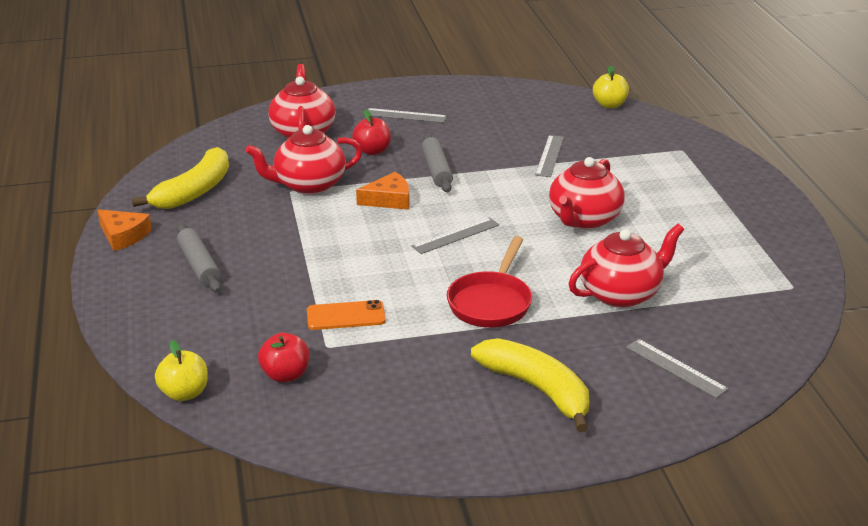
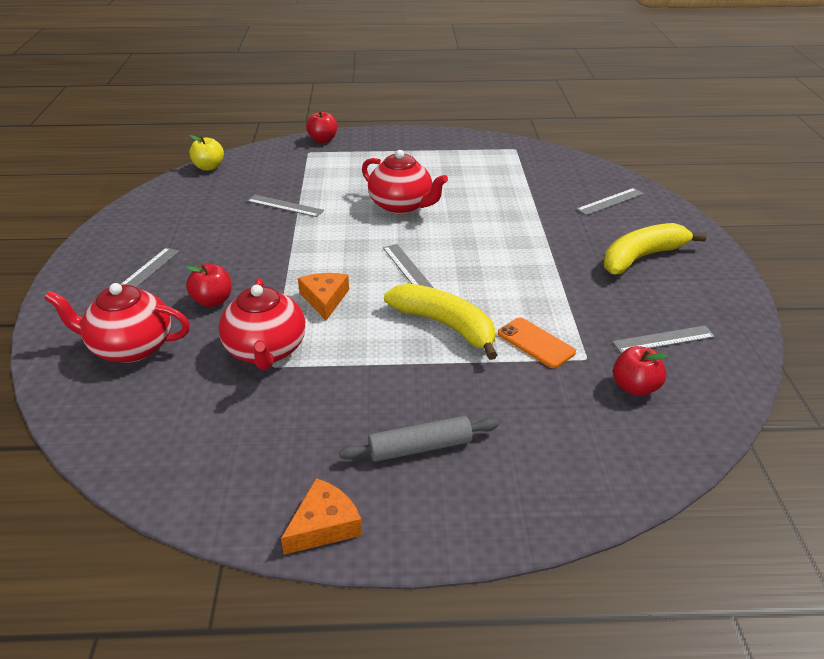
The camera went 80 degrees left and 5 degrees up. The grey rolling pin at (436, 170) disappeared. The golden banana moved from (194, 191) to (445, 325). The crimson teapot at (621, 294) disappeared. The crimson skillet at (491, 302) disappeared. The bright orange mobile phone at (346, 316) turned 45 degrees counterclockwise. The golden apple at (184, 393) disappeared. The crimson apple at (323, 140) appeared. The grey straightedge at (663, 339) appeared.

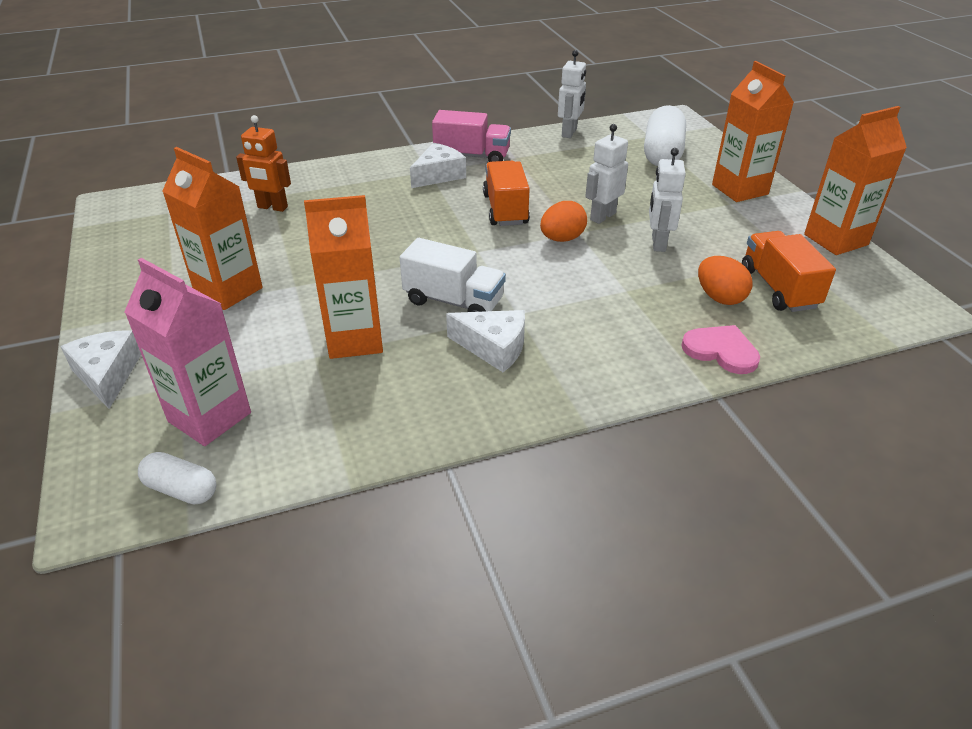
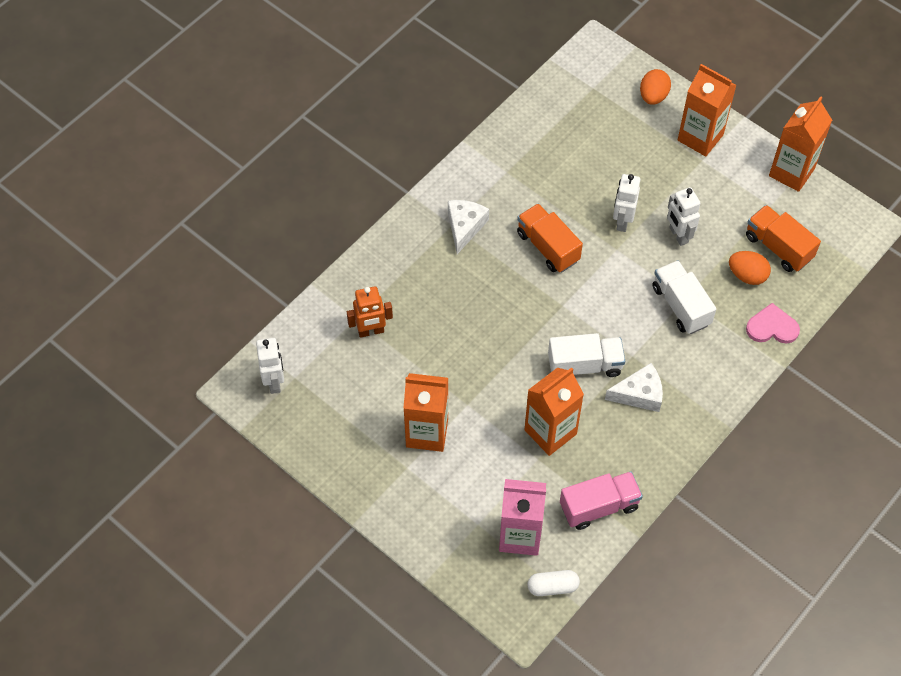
The camera went 30 degrees left and 20 degrees up. The snow-white toy robot moved from (569, 133) to (274, 382). The snow-white pill shape at (662, 154) disappeared. The rosy toy truck moved from (472, 156) to (599, 506). The bright orange egg moved from (562, 239) to (653, 96). The snow-white cheese wedge at (107, 375) disappeared. The snow-white toy truck at (681, 306) appeared.

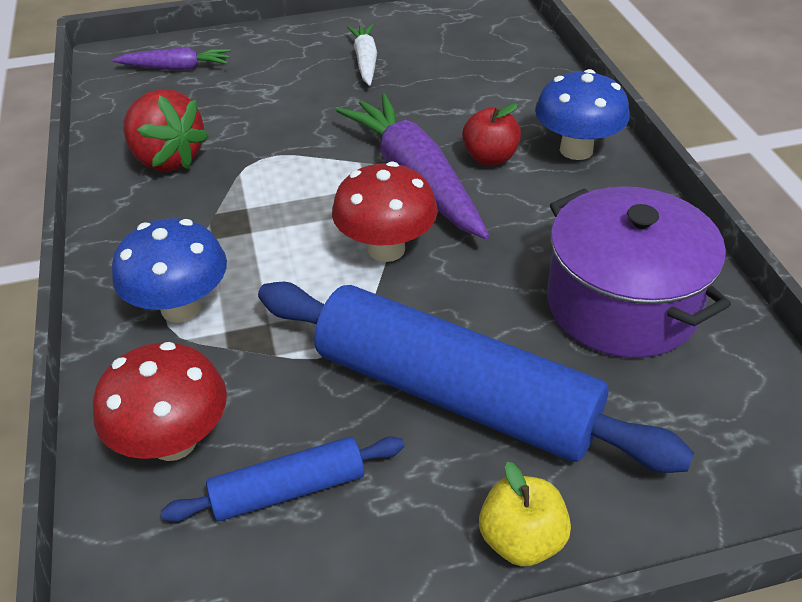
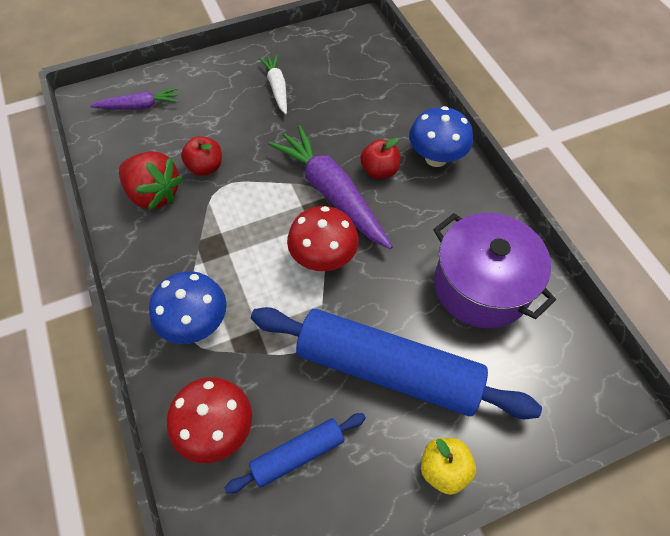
The camera went 10 degrees left and 15 degrees up. The crimson apple at (205, 167) appeared.

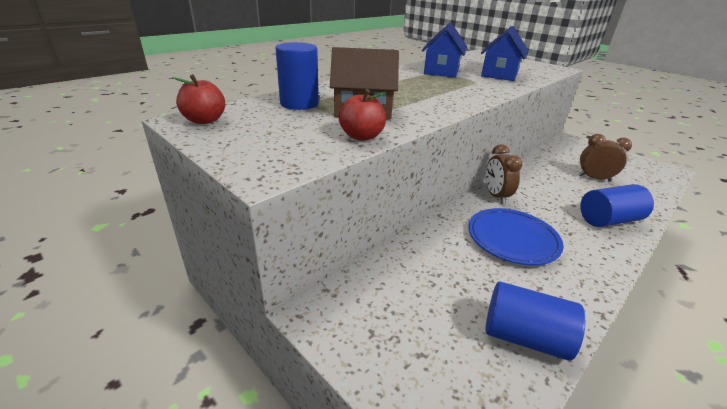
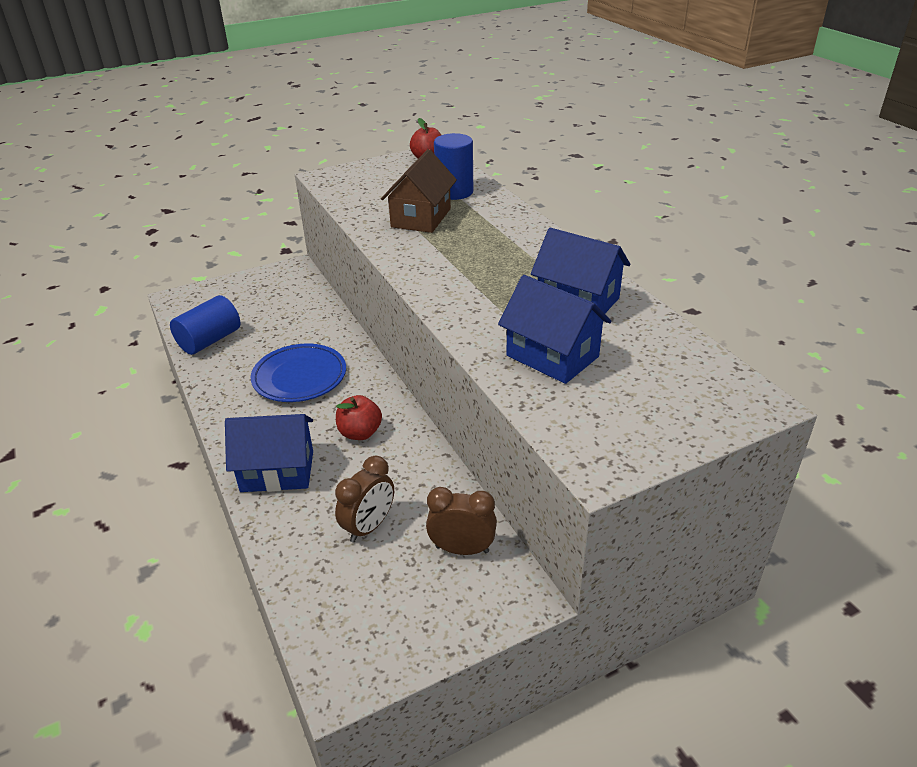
The camera went 110 degrees right and 5 degrees up. The crimson apple moved from (362, 136) to (360, 433). The russet bedside clock moved from (496, 196) to (462, 549). The royal blue solid cylinder at (608, 220) was replaced by the royal blue house at (277, 471).

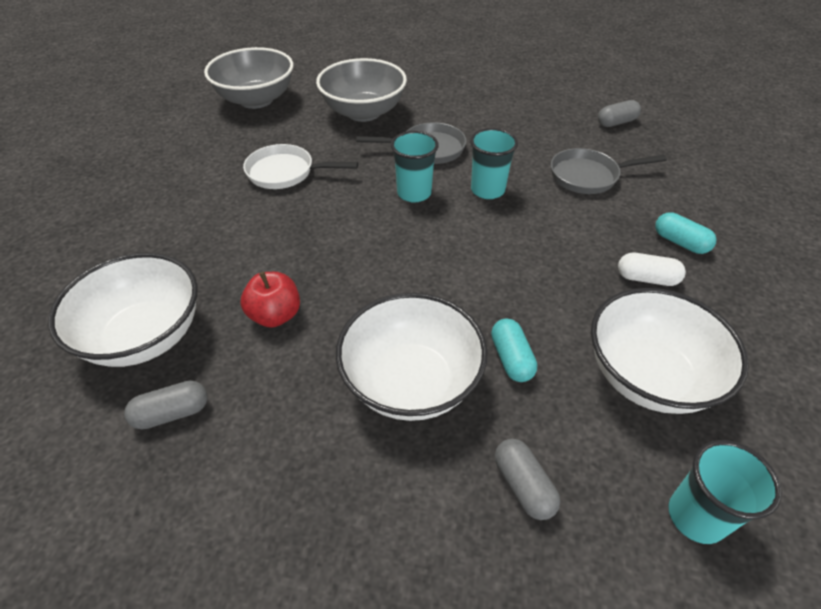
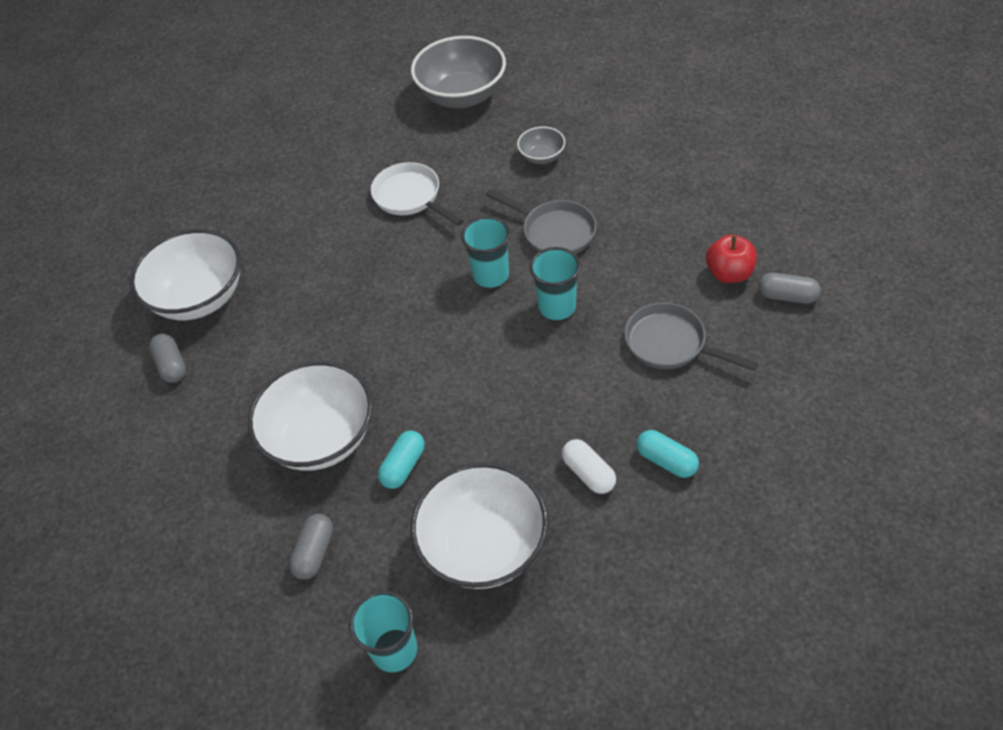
The camera went 45 degrees right and 5 degrees up. The grey deep dish at (363, 112) changed to 0.48 times the size. The aqua pill shape at (680, 242) turned 45 degrees counterclockwise. The crimson apple moved from (275, 315) to (729, 273). The grey pill shape at (172, 413) turned 45 degrees clockwise.

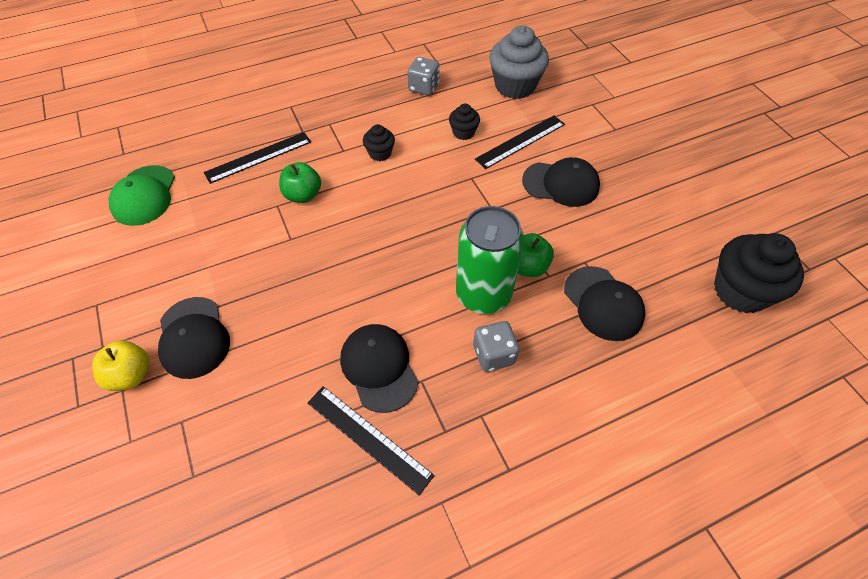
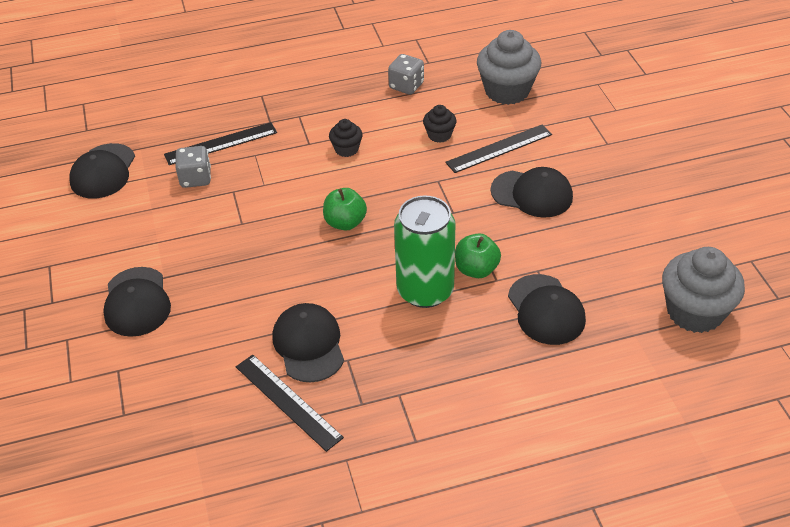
The camera went 10 degrees right and 10 degrees down. The emerald apple moved from (303, 195) to (345, 222). The emerald baseball cap at (144, 195) became the ebony baseball cap at (103, 171). The ebony fairy cake at (740, 291) became the grey fairy cake at (694, 312). The grey die moved from (493, 355) to (195, 178). The golden apple at (131, 375) disappeared.

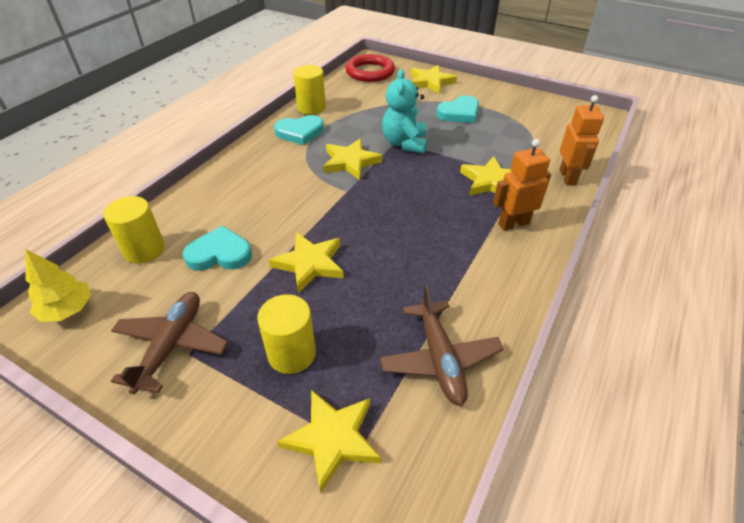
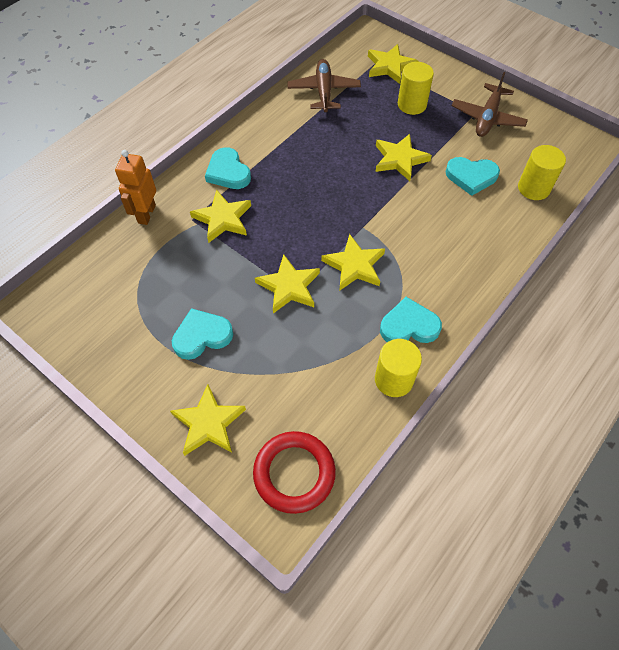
The camera went 170 degrees left and 15 degrees up. The aqua teddy at (404, 143) was replaced by the golden five-pointed star at (289, 286). The bright orange toy robot at (513, 224) was replaced by the aqua heart shape at (228, 172). The golden fir tree at (68, 310) disappeared.

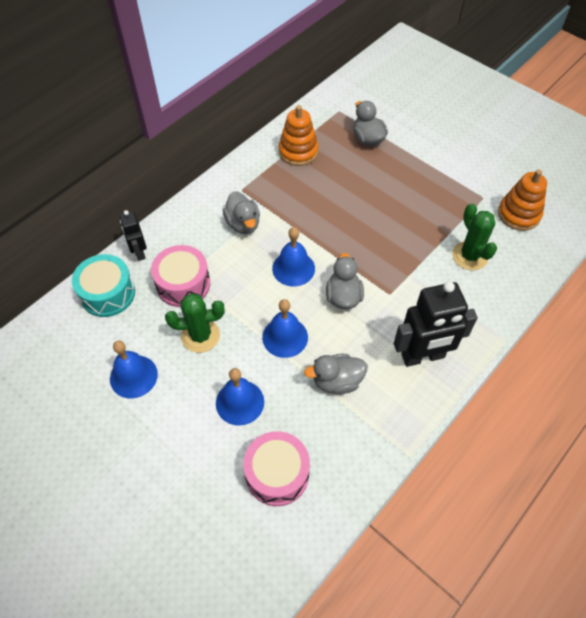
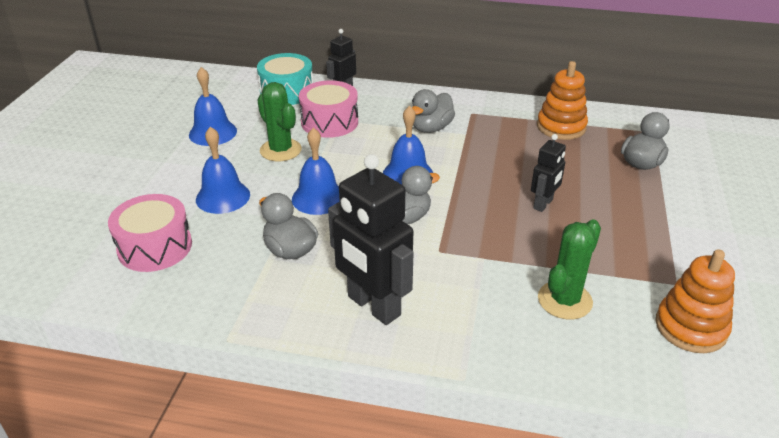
The camera went 60 degrees right and 20 degrees down. The ebony toy robot at (543, 204) appeared.

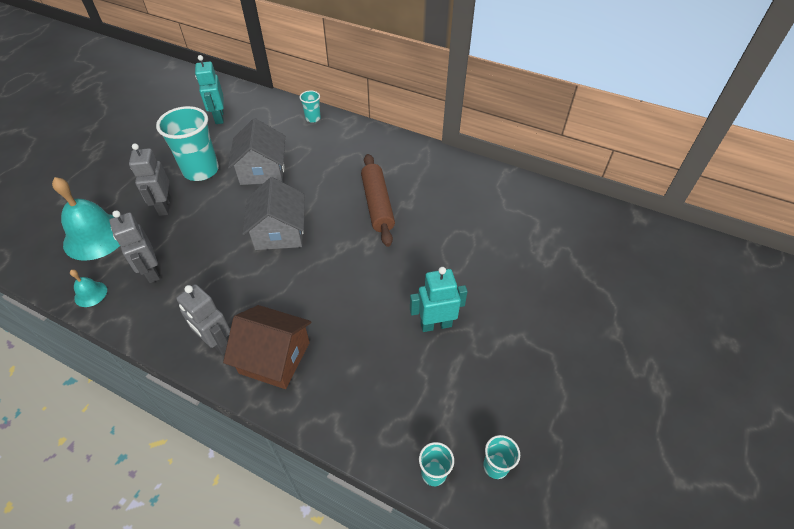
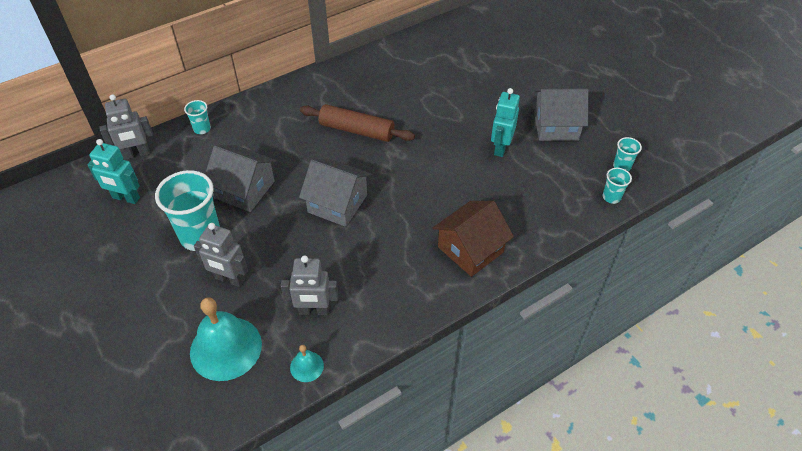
The camera went 60 degrees left and 0 degrees up. The grey toy robot moved from (217, 343) to (136, 154). The grey house at (556, 126) appeared.

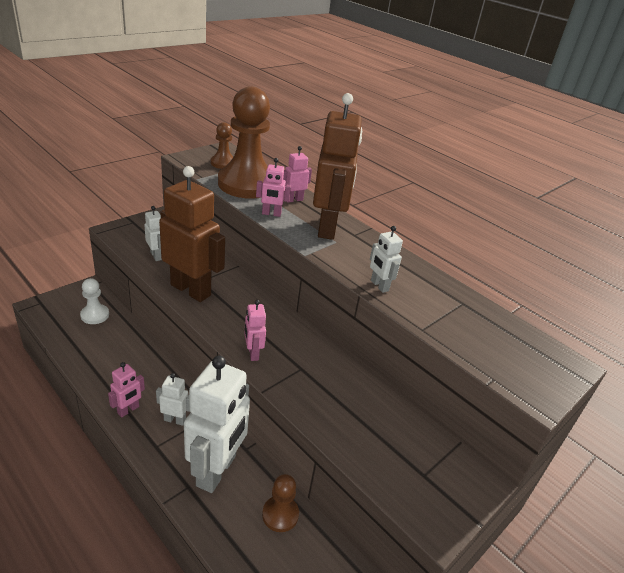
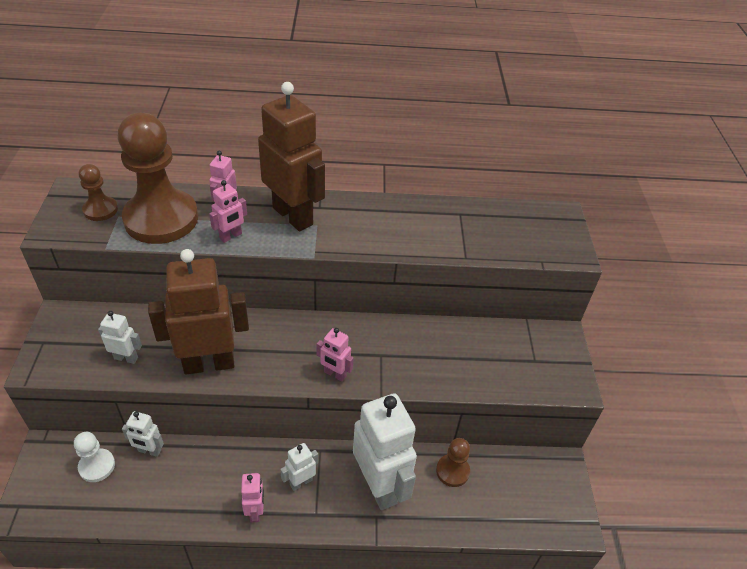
The camera went 45 degrees left and 10 degrees up. The snow-white toy robot moved from (379, 286) to (149, 451).

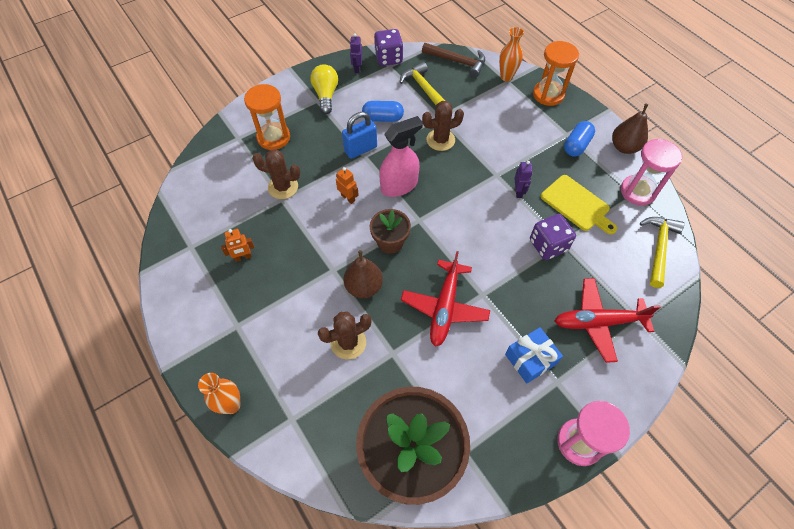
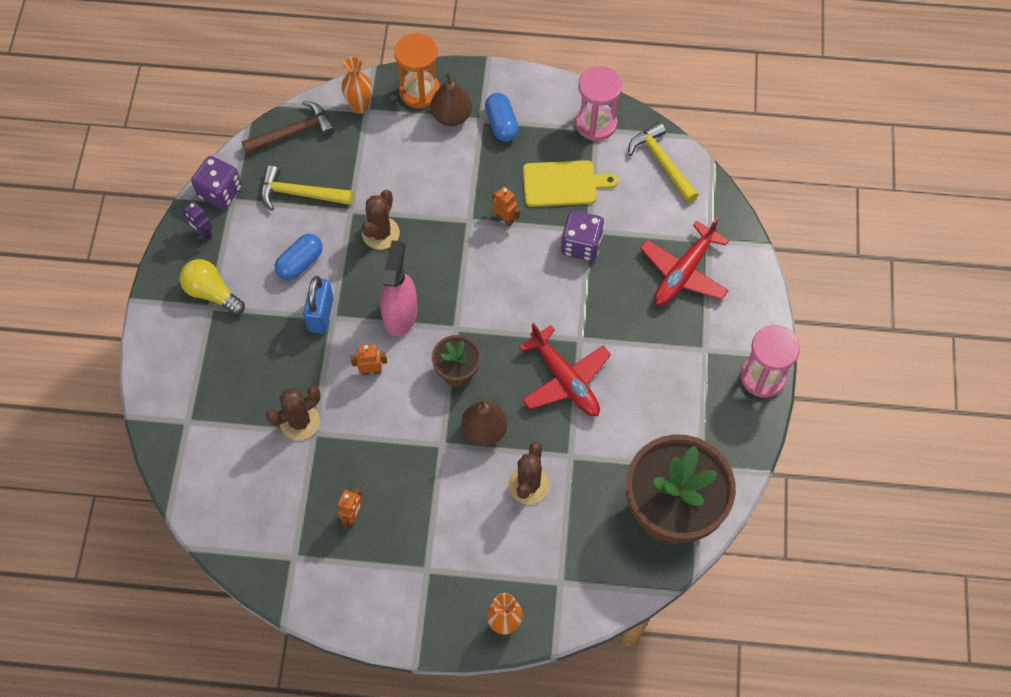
The camera went 50 degrees left and 5 degrees up. The bright orange hourglass at (273, 137) disappeared. The russet pear fruit moved from (624, 147) to (452, 116). The royal purple toy robot at (518, 192) became the bright orange toy robot at (505, 218). The royal blue present at (530, 359) disappeared.

